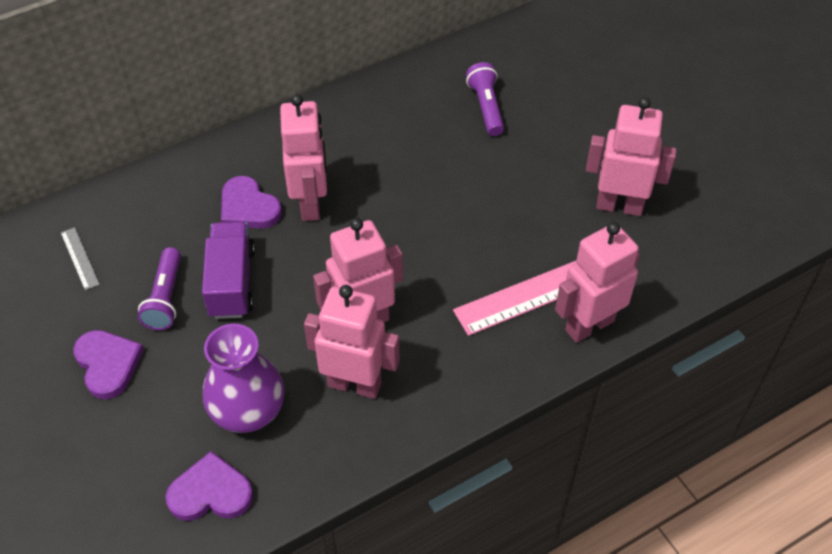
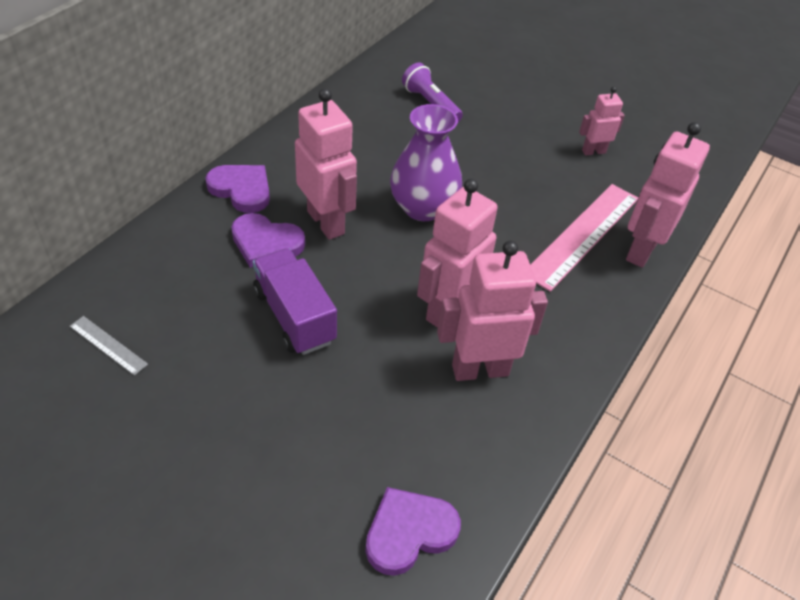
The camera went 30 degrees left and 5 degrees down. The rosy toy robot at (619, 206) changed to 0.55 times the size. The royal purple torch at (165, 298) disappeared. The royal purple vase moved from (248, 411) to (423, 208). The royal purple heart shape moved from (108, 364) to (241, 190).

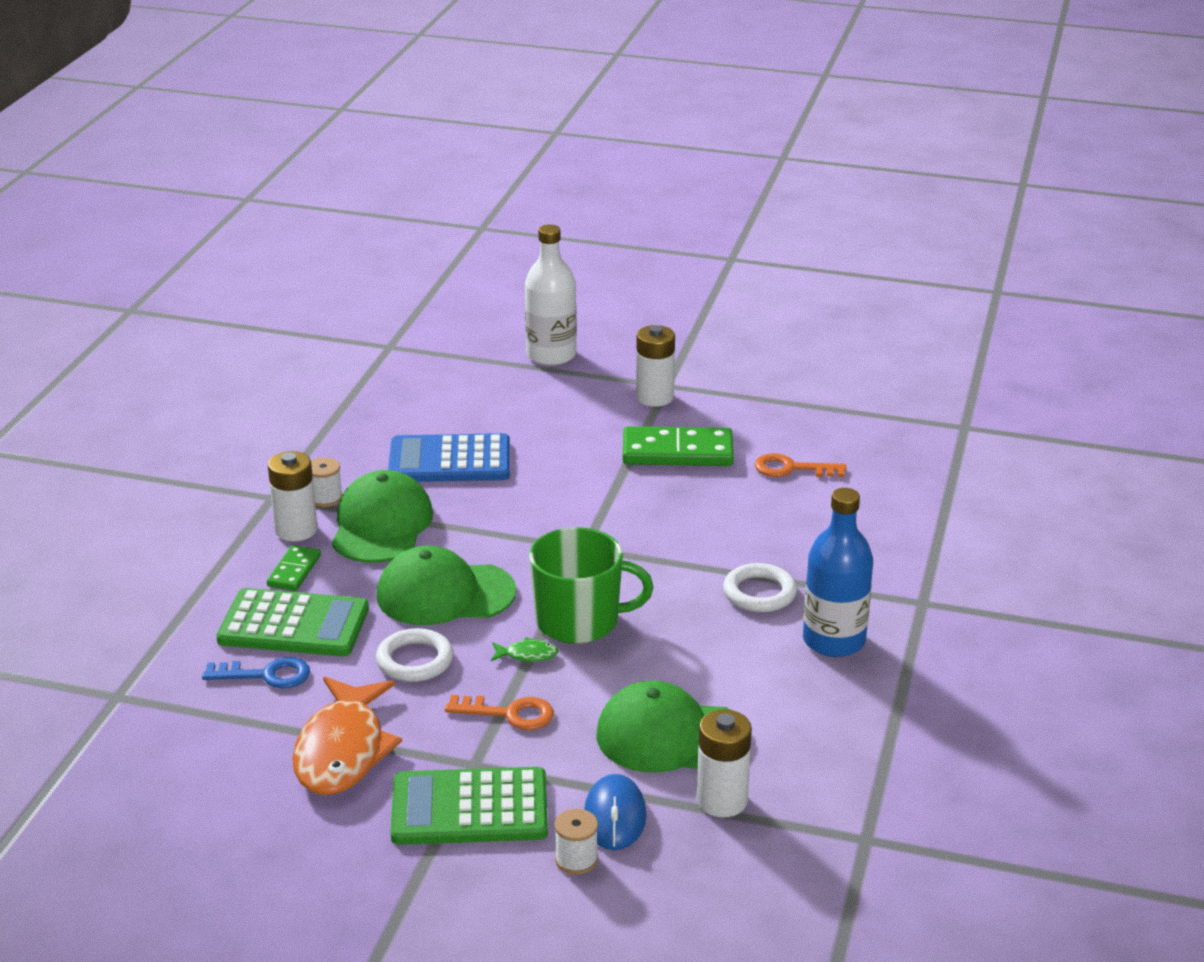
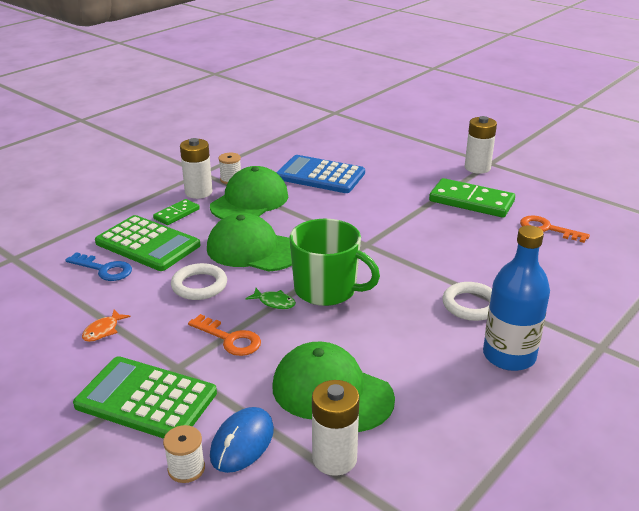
The camera went 25 degrees right and 0 degrees up. The snow-white drink bottle at (551, 355) disappeared. The bright orange toy fish at (343, 750) changed to 0.40 times the size.

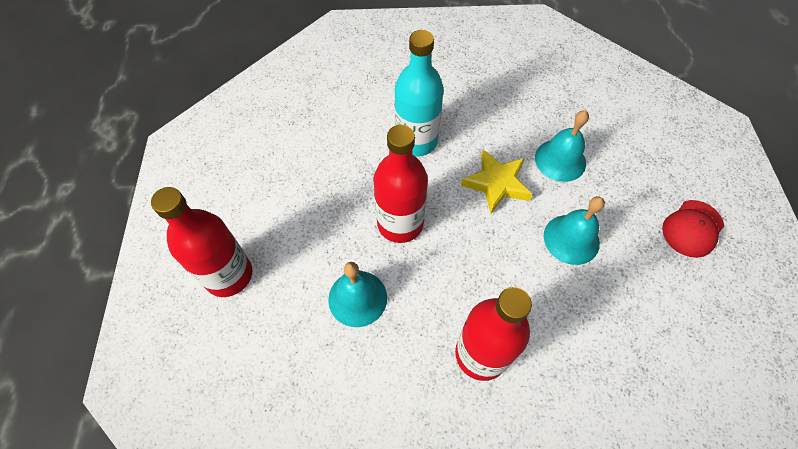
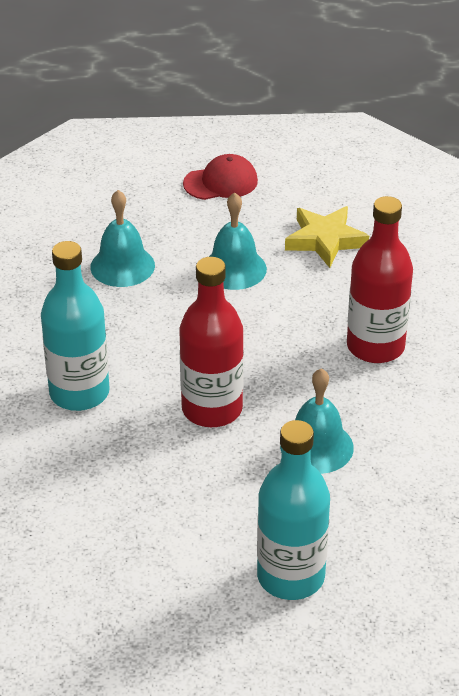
The camera went 90 degrees left and 20 degrees down. The golden five-pointed star moved from (496, 183) to (325, 240). The crimson drink bottle at (228, 275) became the aqua drink bottle at (290, 576). The crimson baseball cap at (692, 228) turned 60 degrees counterclockwise.

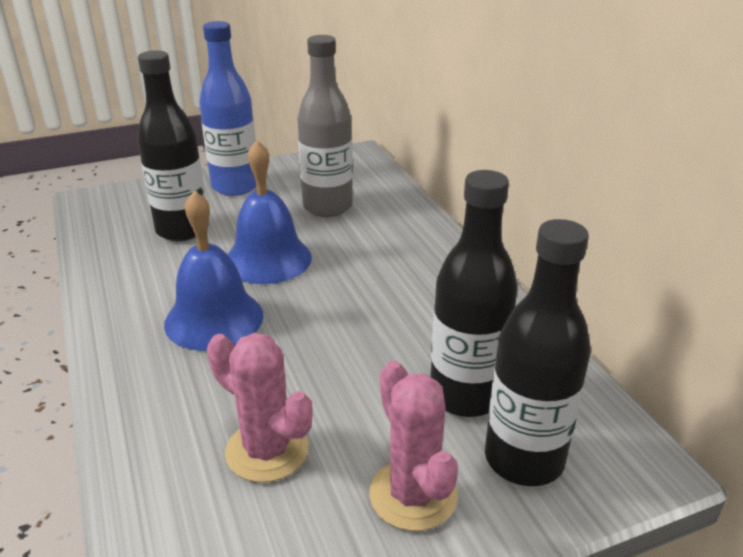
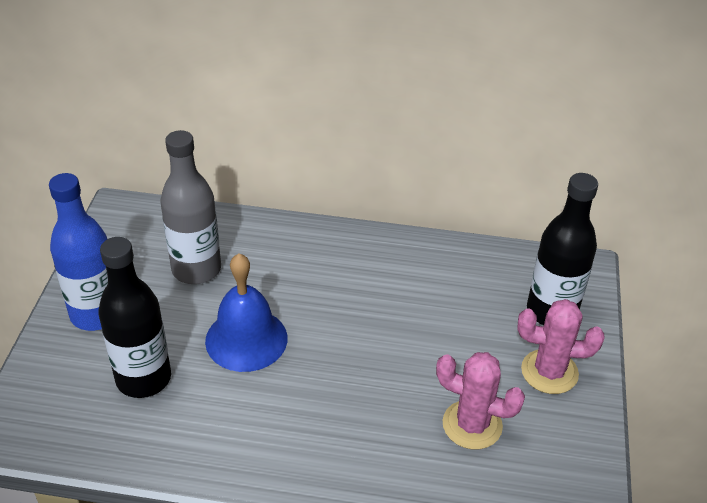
The camera went 60 degrees left and 10 degrees up. The ebony drink bottle at (465, 395) disappeared. The royal blue school bell at (214, 319) disappeared. The rosy prickly plant at (267, 451) turned 45 degrees clockwise.

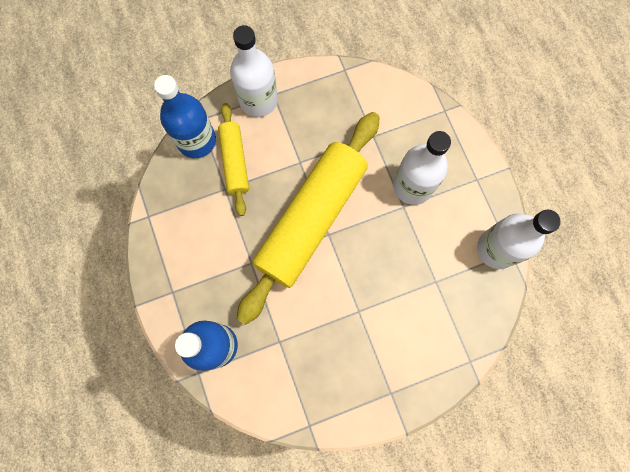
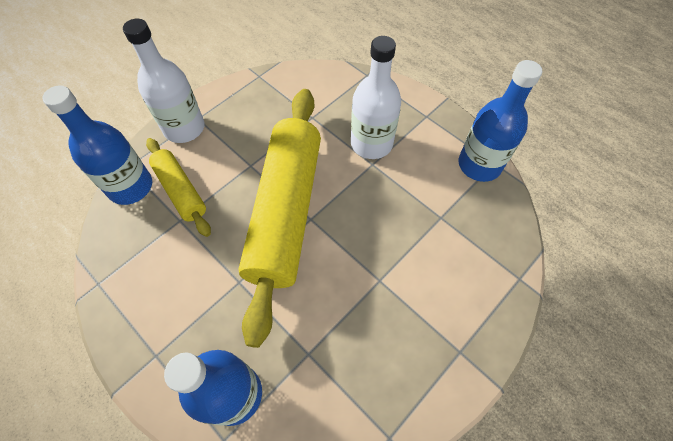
The camera went 25 degrees left and 15 degrees down. The snow-white drink bottle at (496, 249) became the royal blue drink bottle at (479, 165).

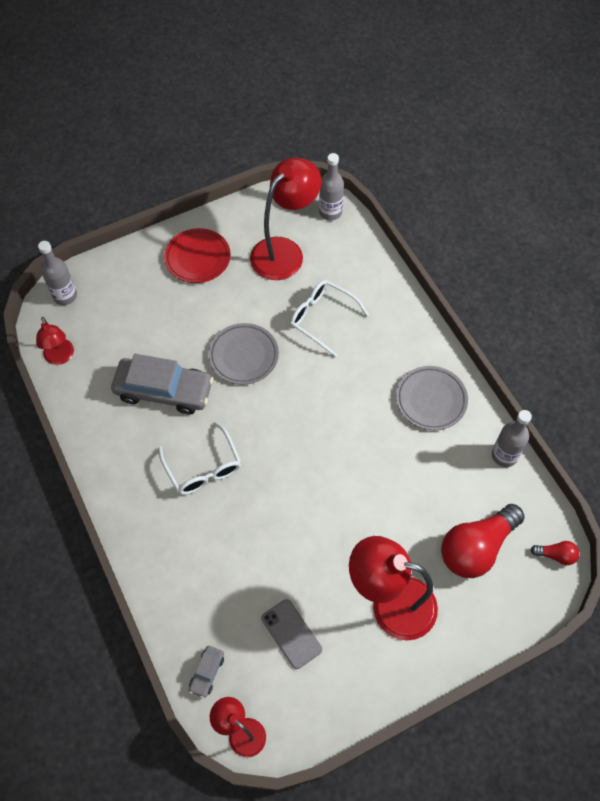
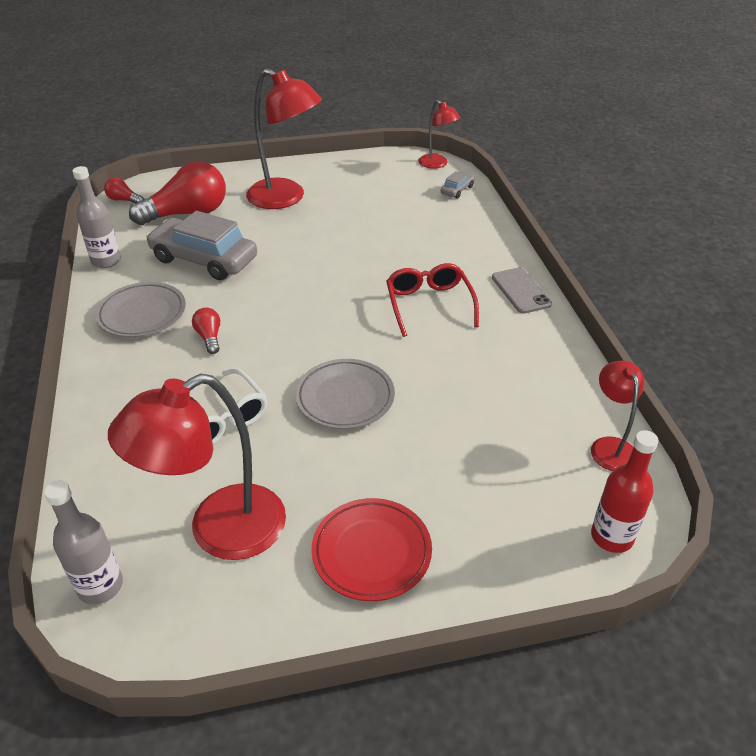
The camera went 165 degrees left and 20 degrees down. The grey drink bottle at (65, 296) became the crimson drink bottle at (611, 537). The grey automobile moved from (164, 391) to (204, 259). The snow-white eyeglasses at (203, 468) became the crimson eyeglasses at (429, 304). The grey mobile phone moved from (291, 633) to (520, 291). The crimson light bulb at (209, 337) appeared.

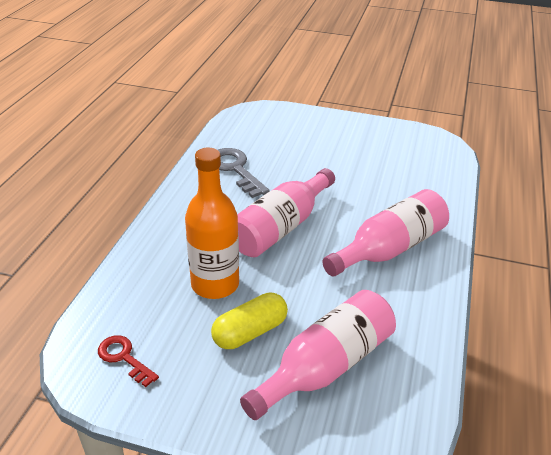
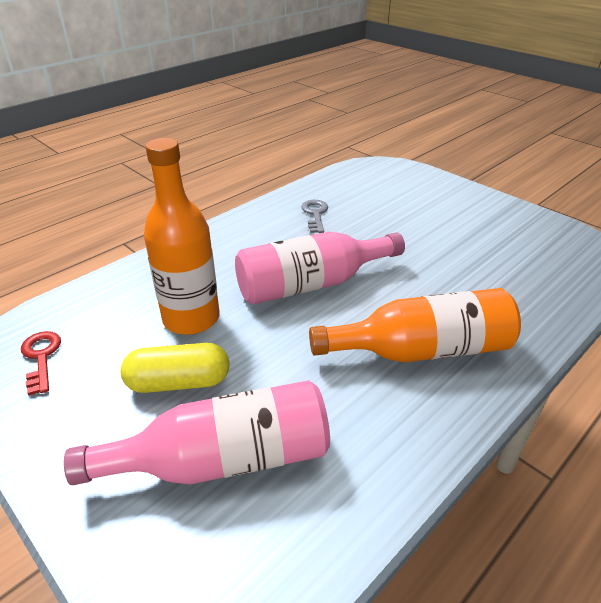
The camera went 30 degrees right and 0 degrees up. The grey door key at (235, 169) changed to 0.61 times the size. The rosy drink bottle at (389, 249) became the bright orange drink bottle at (421, 350).

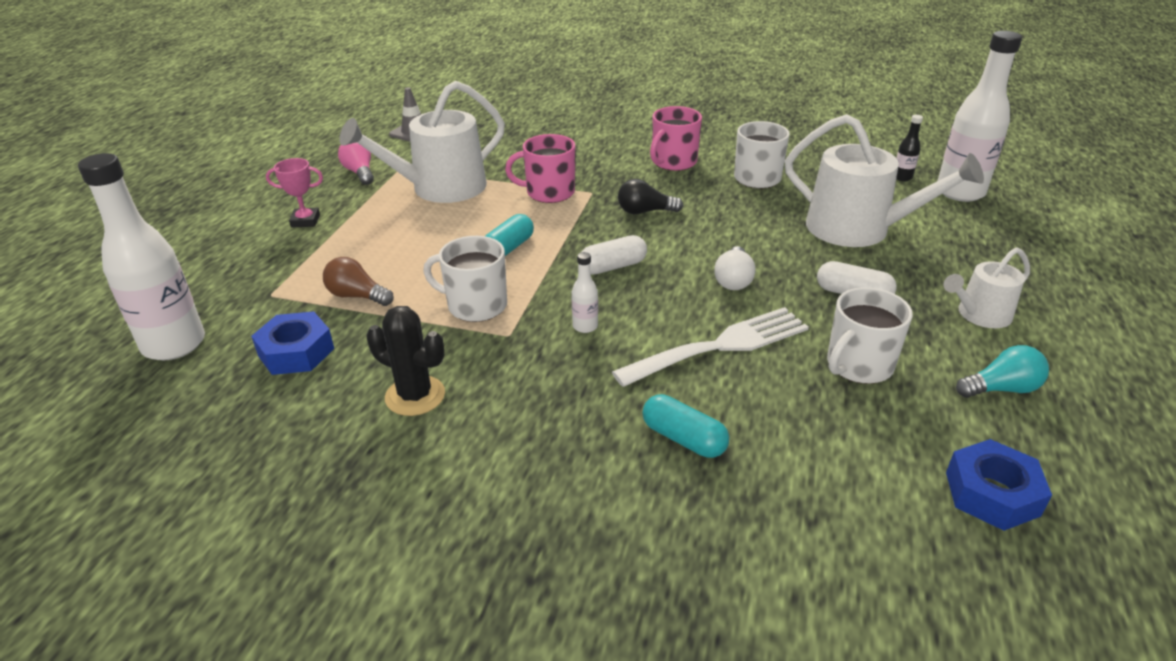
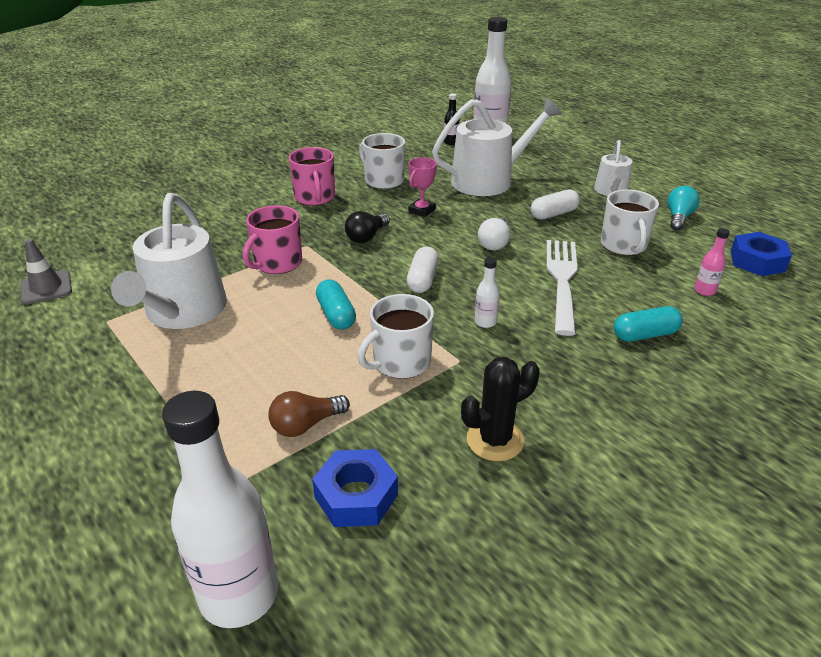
The camera went 55 degrees left and 0 degrees up. The rosy light bulb at (360, 173) disappeared. The rosy trophy moved from (305, 221) to (422, 210). The snow-white light bulb at (733, 280) turned 60 degrees clockwise. The rosy drink bottle at (704, 291) appeared.

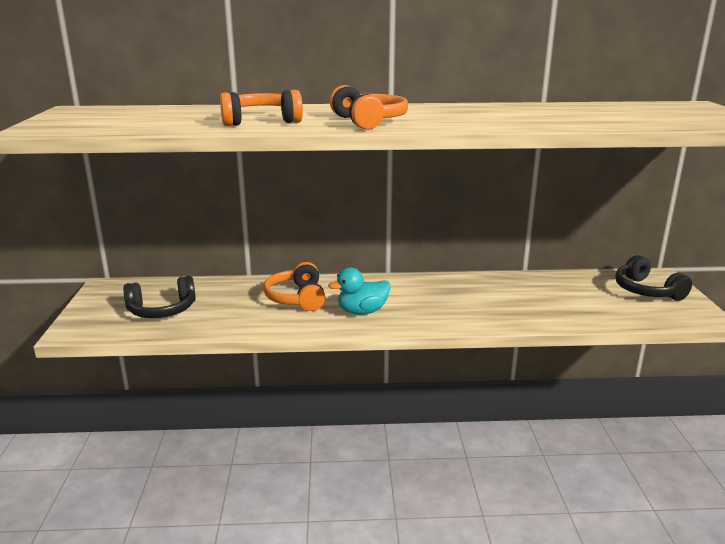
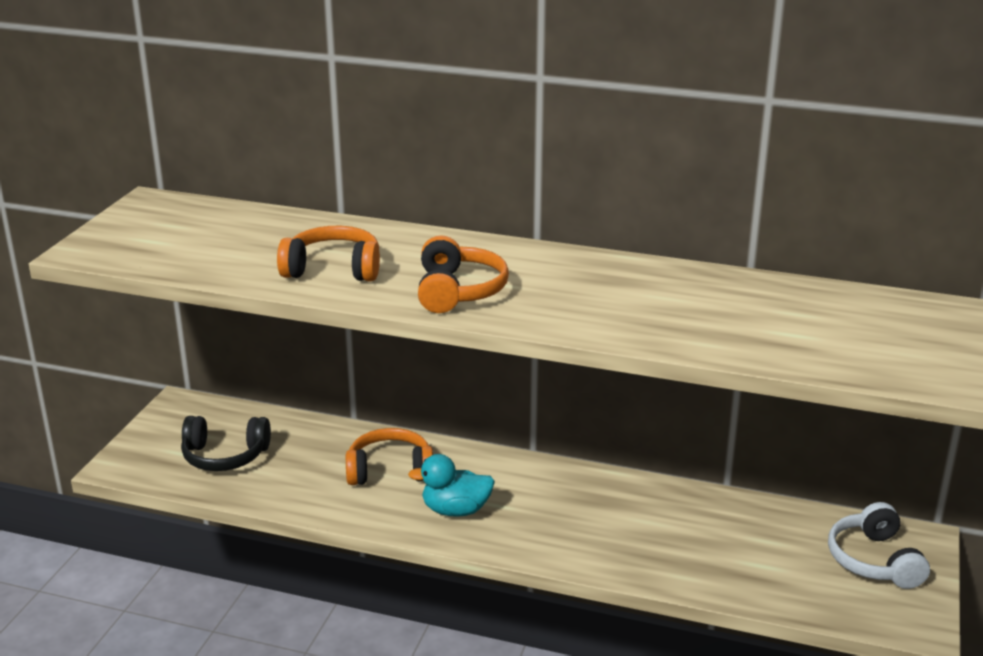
The camera went 20 degrees right and 5 degrees up. The ebony headphones at (646, 291) became the snow-white headphones at (874, 560). The bright orange headphones at (297, 298) turned 75 degrees clockwise.

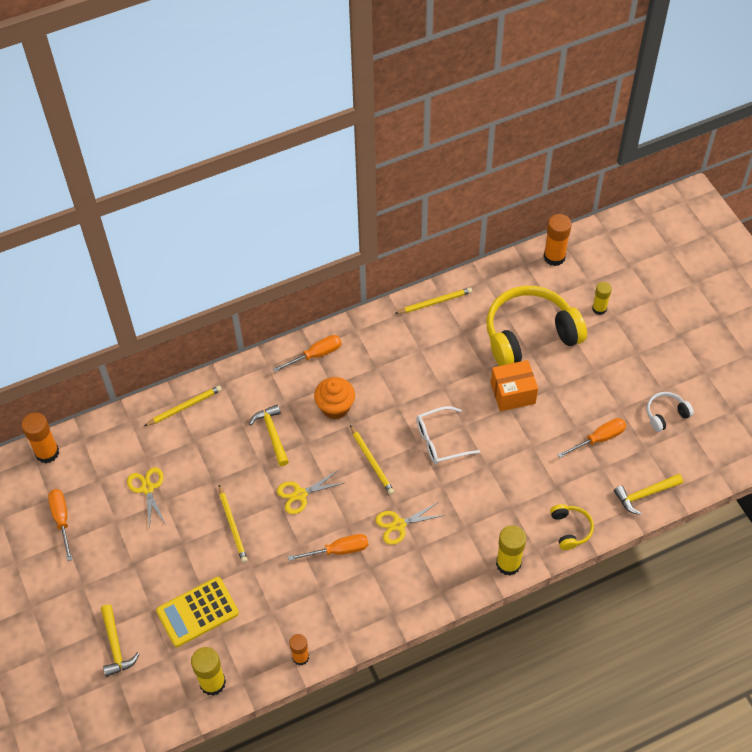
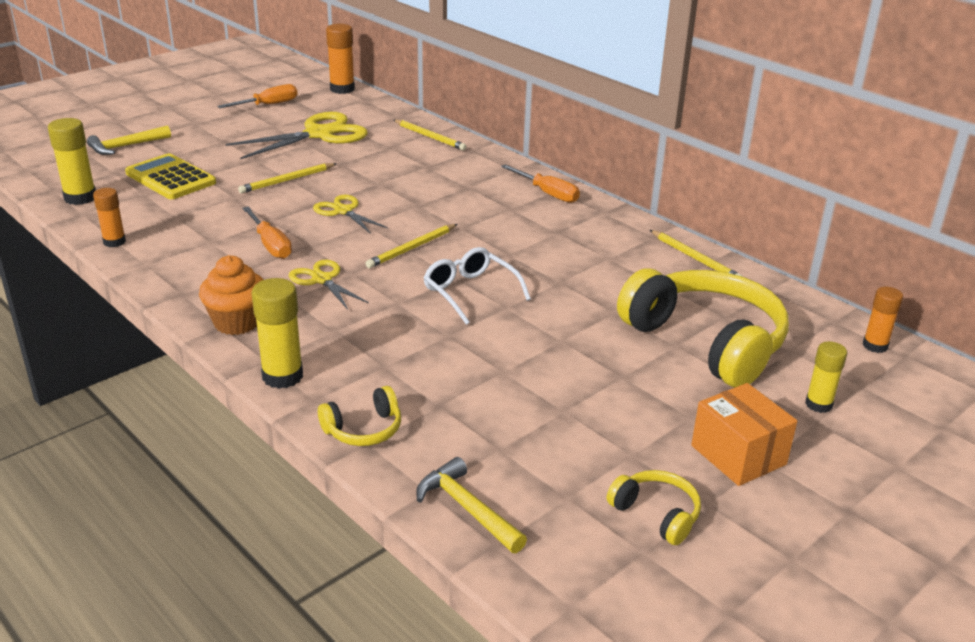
The camera went 70 degrees right and 25 degrees down. The bright orange glue stick at (554, 257) changed to 0.65 times the size. The bright orange package moved from (513, 393) to (738, 455). The bright orange fairy cake moved from (335, 407) to (237, 322). The snow-white headphones at (666, 414) became the golden headphones at (656, 514). The golden hammer at (272, 434) disappeared. The bright orange flat screwdriver at (598, 439) disappeared. The golden shears at (147, 488) changed to 1.81 times the size.

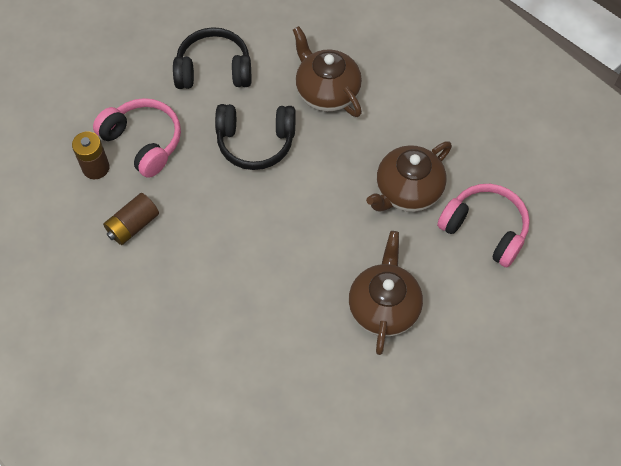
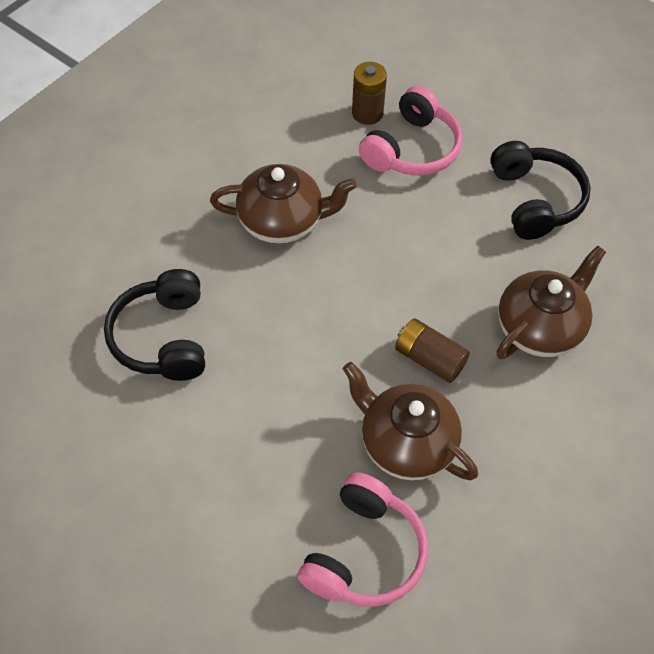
The camera went 80 degrees right and 5 degrees down. The ebony headphones moved from (255, 142) to (163, 337). The russet power cell moved from (133, 225) to (429, 359). The russet teapot moved from (384, 307) to (282, 221).

